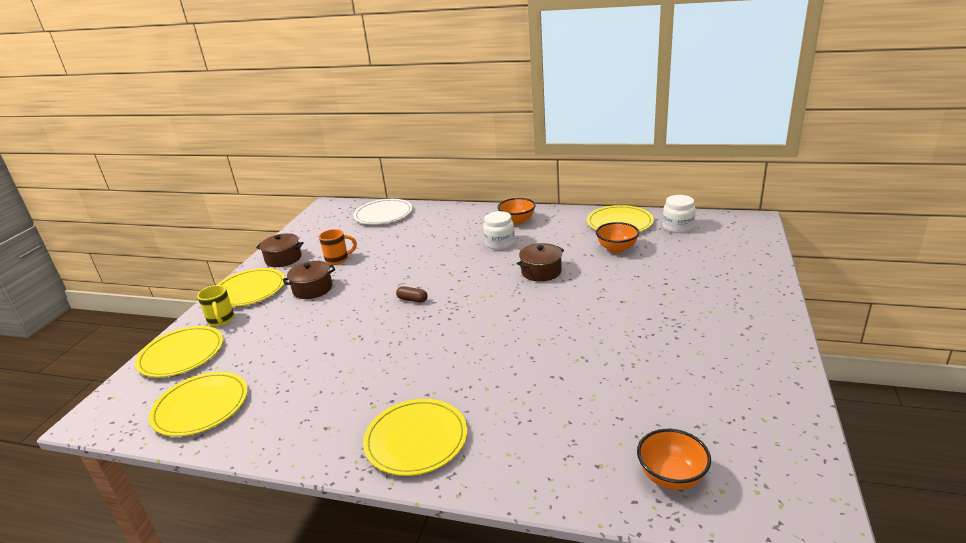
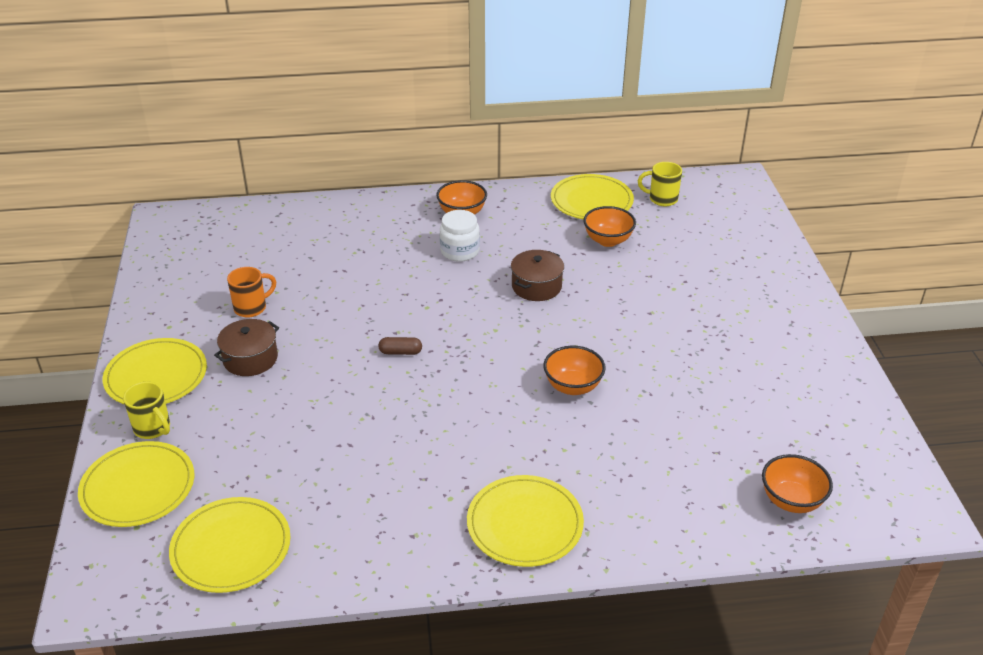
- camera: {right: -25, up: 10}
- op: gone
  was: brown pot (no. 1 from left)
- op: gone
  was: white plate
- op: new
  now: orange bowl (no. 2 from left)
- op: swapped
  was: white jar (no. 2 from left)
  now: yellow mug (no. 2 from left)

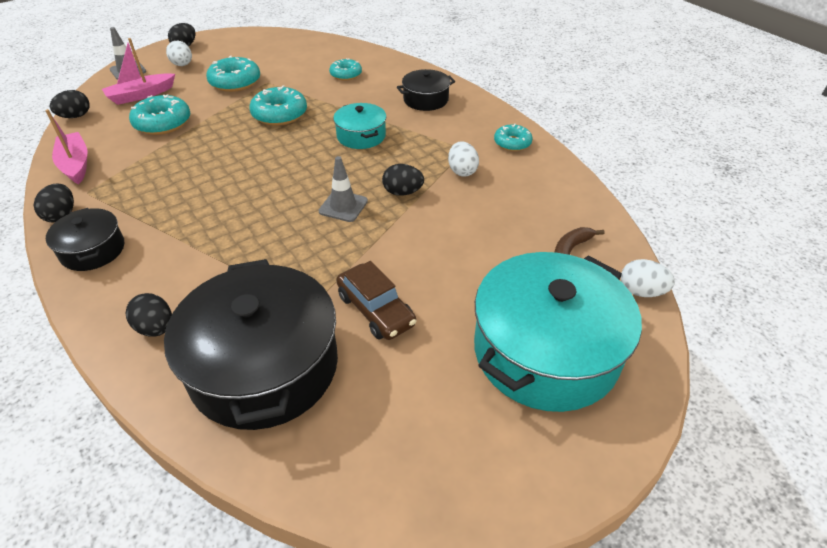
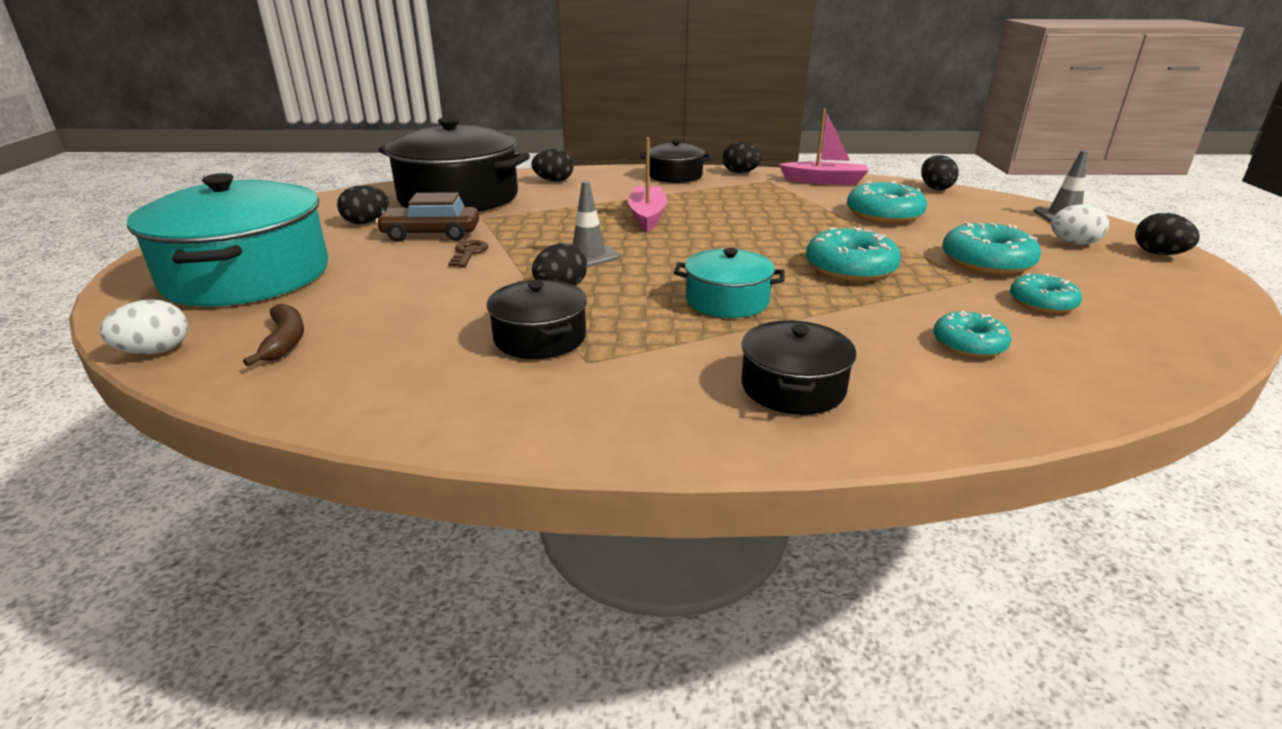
- camera: {right: 125, up: -15}
- op: new
  now: black egg (no. 1 from left)
- op: new
  now: brown key
- op: shifted
  was: pink boat (no. 2 from left in the first image)
  now: pink boat (no. 1 from left)
- op: shifted
  was: turquoise donut (no. 5 from left)
- op: swapped
  was: white egg (no. 2 from left)
  now: black pot (no. 2 from left)

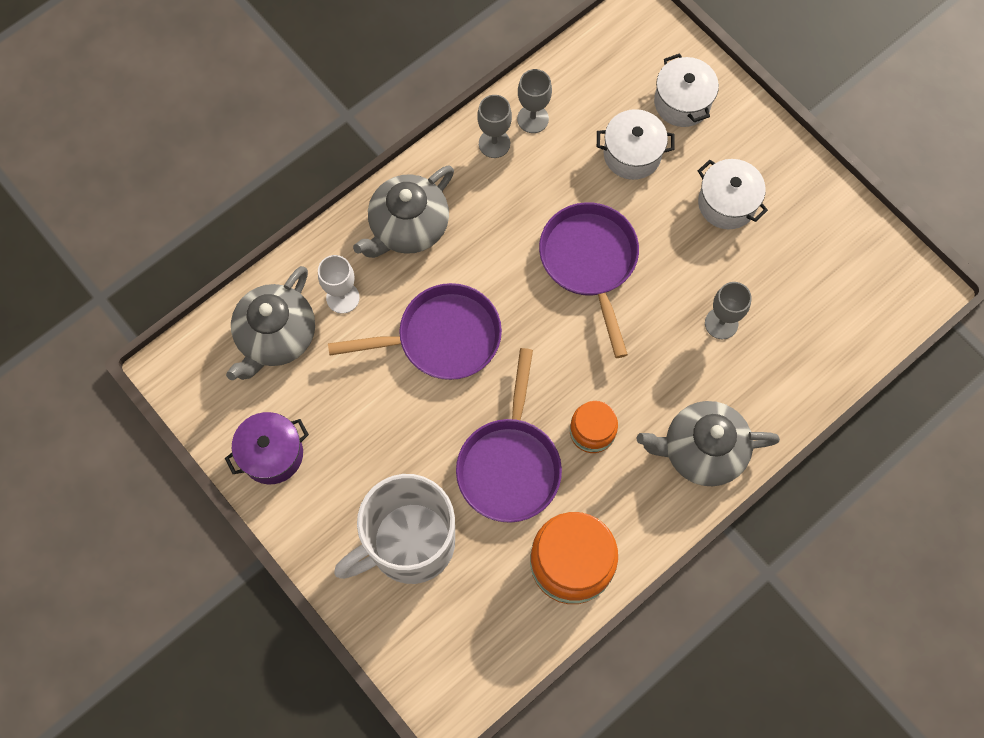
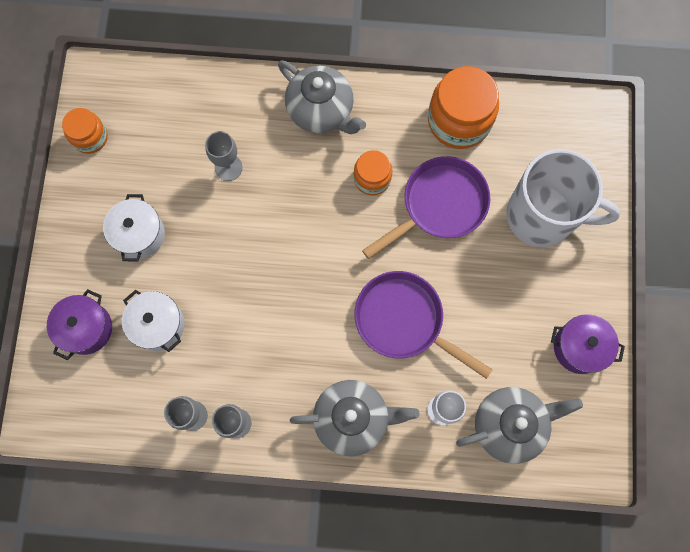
- camera: {right: -135, up: 5}
- op: gone
  was: purple pan (no. 3 from left)
- op: new
  now: orange jar (no. 1 from left)
- op: repainted
  was: white pot (no. 2 from left)
  now: purple pot (no. 1 from left)

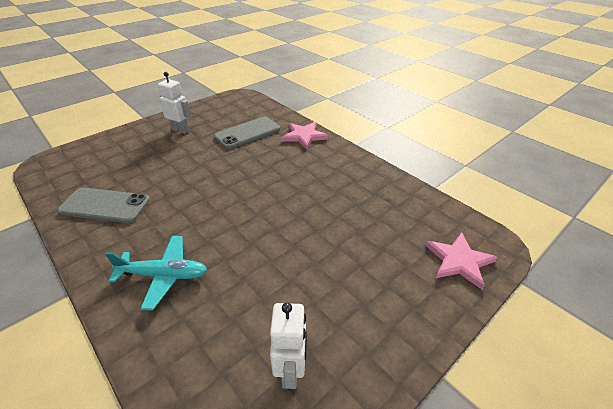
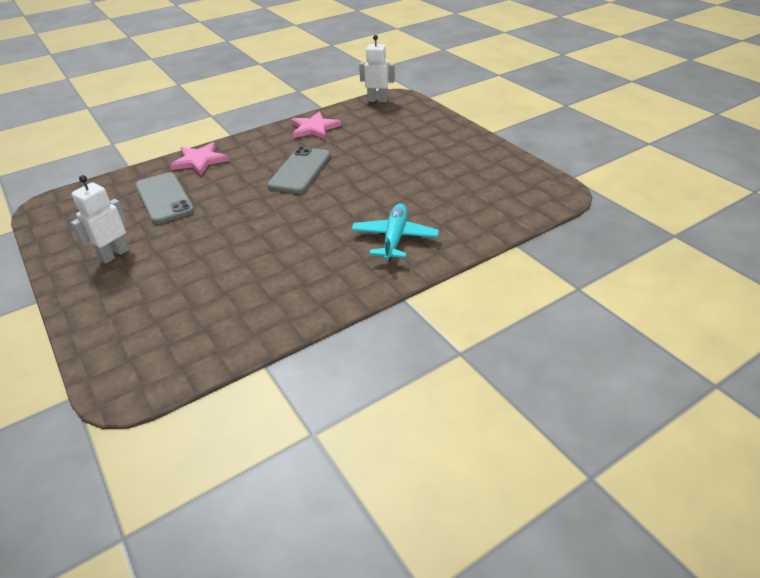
- camera: {right: -80, up: 0}
- op: shifted
  was: grey phone (no. 1 from left in the first image)
  now: grey phone (no. 2 from left)
- op: shifted
  was: white robot (no. 2 from left)
- op: shifted
  was: pink star (no. 2 from left)

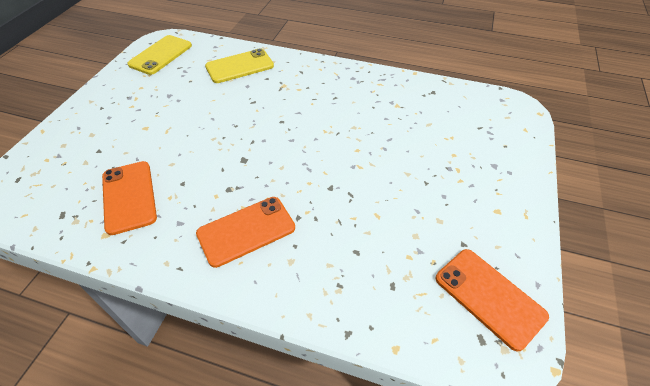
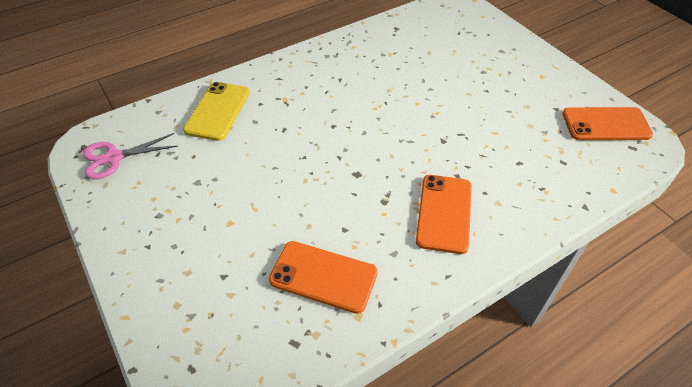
- camera: {right: -50, up: 0}
- op: swapped
  was: yellow phone (no. 1 from left)
  now: pink scissors

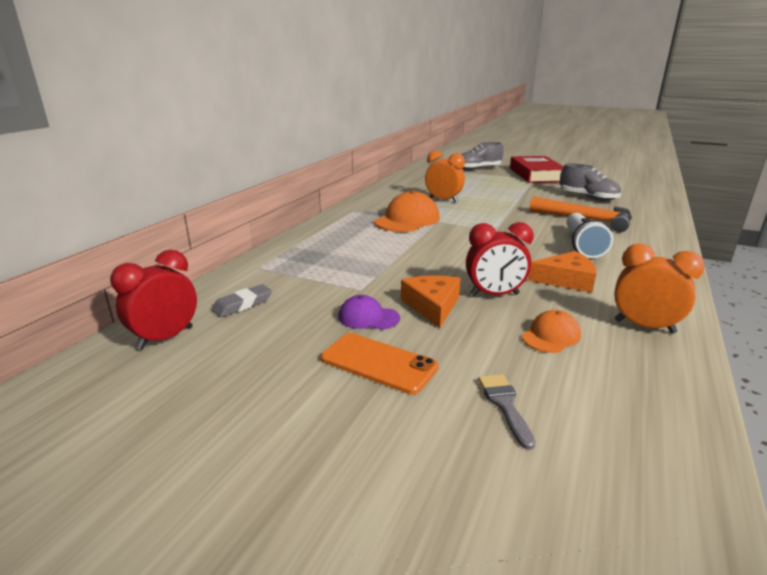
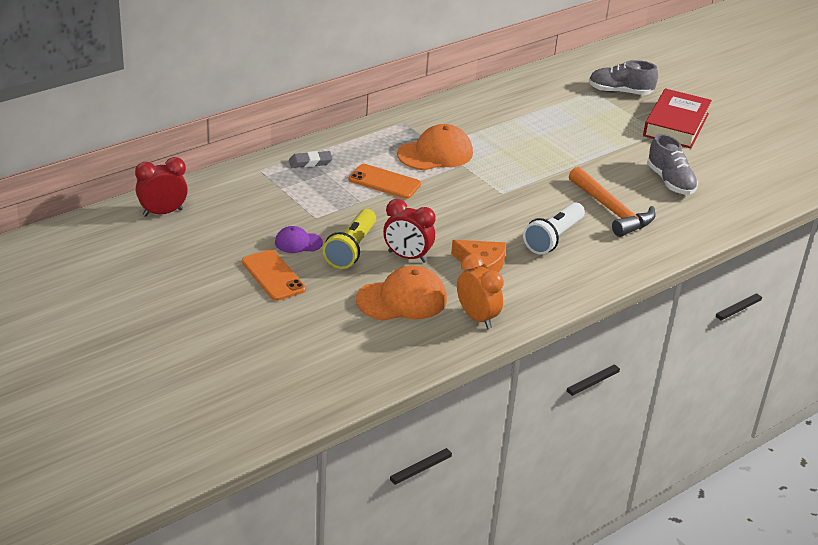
- camera: {right: 25, up: 10}
- op: gone
  was: orange clock (no. 1 from left)
- op: gone
  was: grey brush
- op: new
  now: orange phone (no. 2 from left)
- op: shifted
  was: grey eraser
- op: swapped
  was: orange cheese (no. 1 from left)
  now: yellow flashlight
- op: rotated
  was: purple cap
  clockwise: -45
- op: scaled
  was: orange cap (no. 2 from left in the first image)
  ratio: 1.84

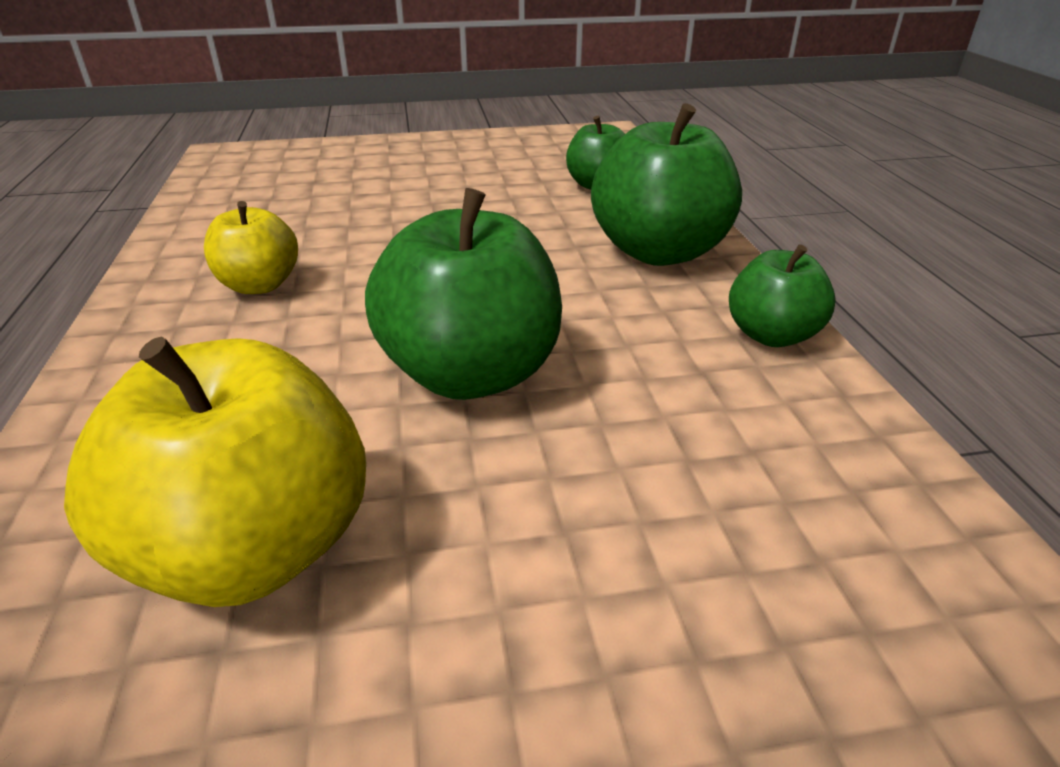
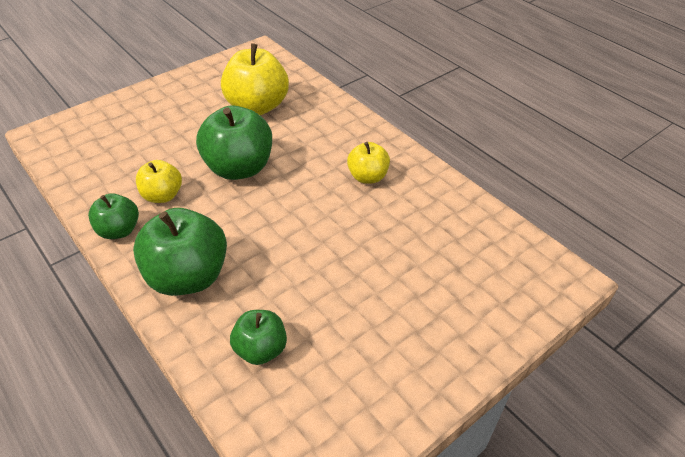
- camera: {right: 150, up: 10}
- op: new
  now: yellow apple (no. 1 from left)

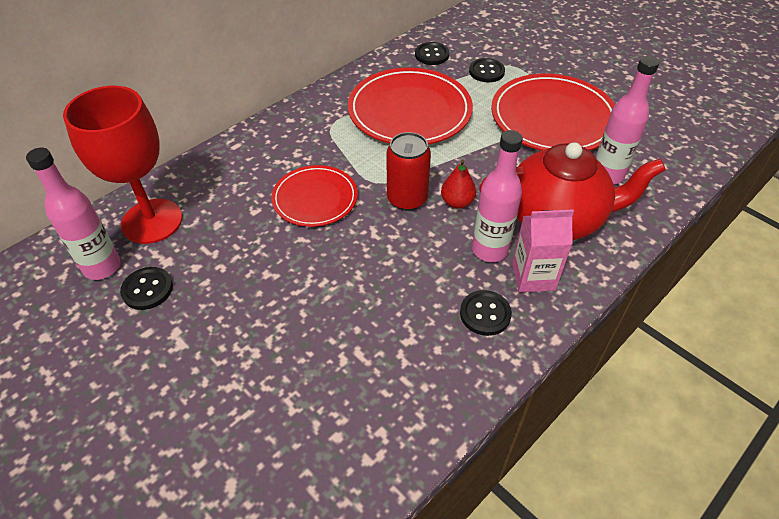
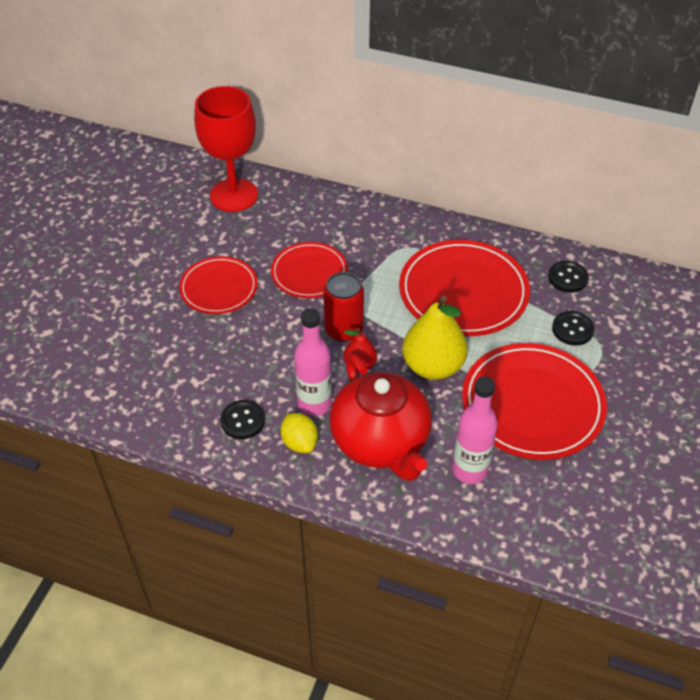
- camera: {right: 65, up: 0}
- op: gone
  was: pink bottle (no. 1 from left)
- op: gone
  was: black button (no. 1 from left)
- op: new
  now: red plate (no. 1 from left)
- op: new
  now: yellow pear
- op: swapped
  was: pink carton
  now: yellow lemon

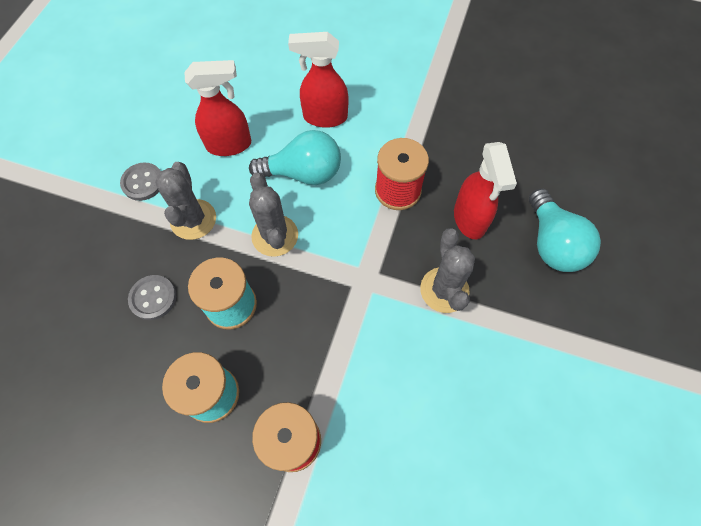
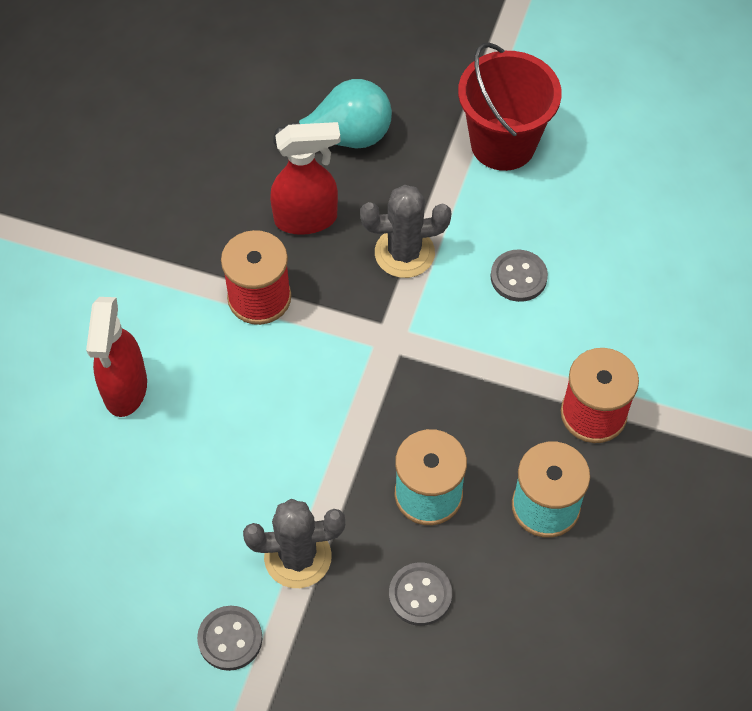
- camera: {right: -90, up: -5}
- op: gone
  was: red spray bottle (no. 1 from left)
- op: gone
  was: turquoise light bulb (no. 1 from left)
- op: gone
  was: grey cactus (no. 2 from left)
- op: new
  now: red bucket
- op: new
  now: grey button (no. 3 from left)

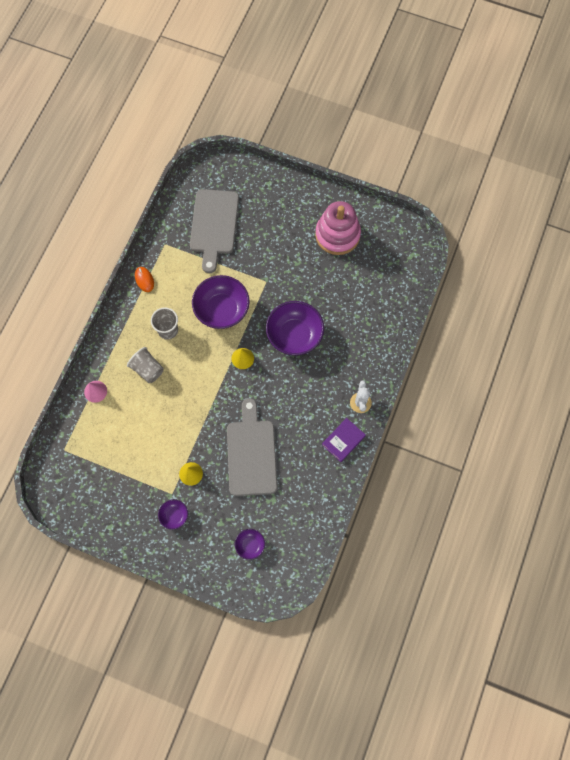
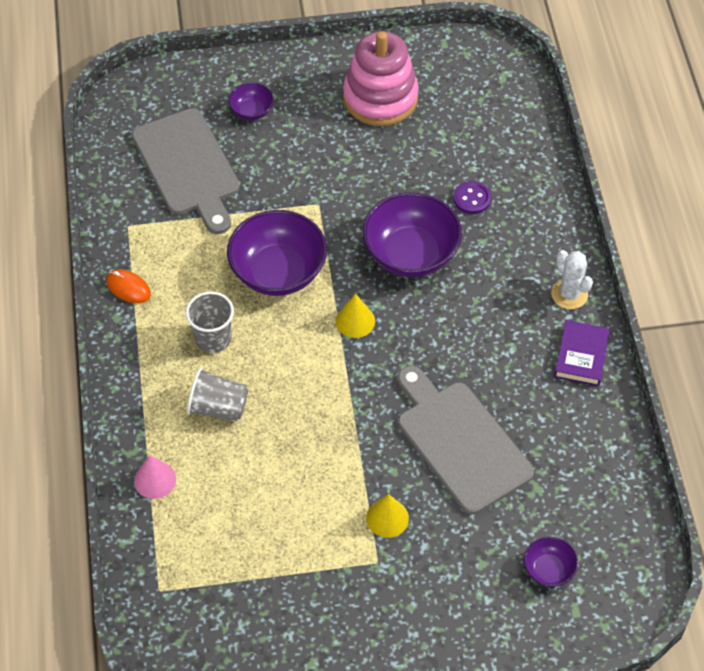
- camera: {right: -30, up: -15}
- op: new
  now: purple button
- op: shifted
  was: purple bowl (no. 1 from left)

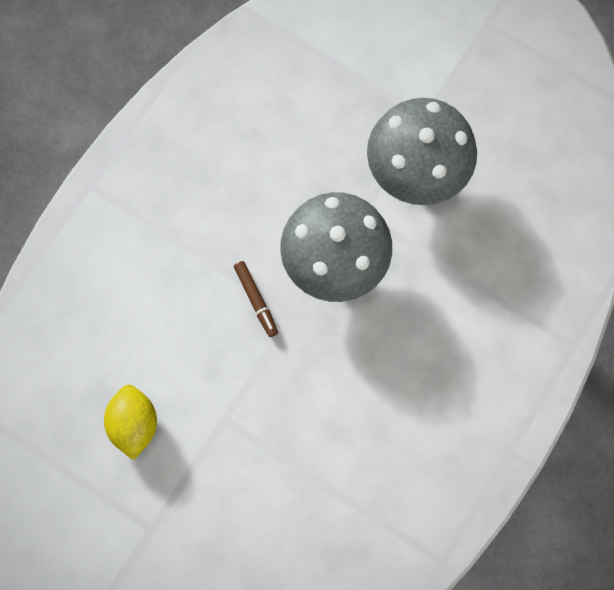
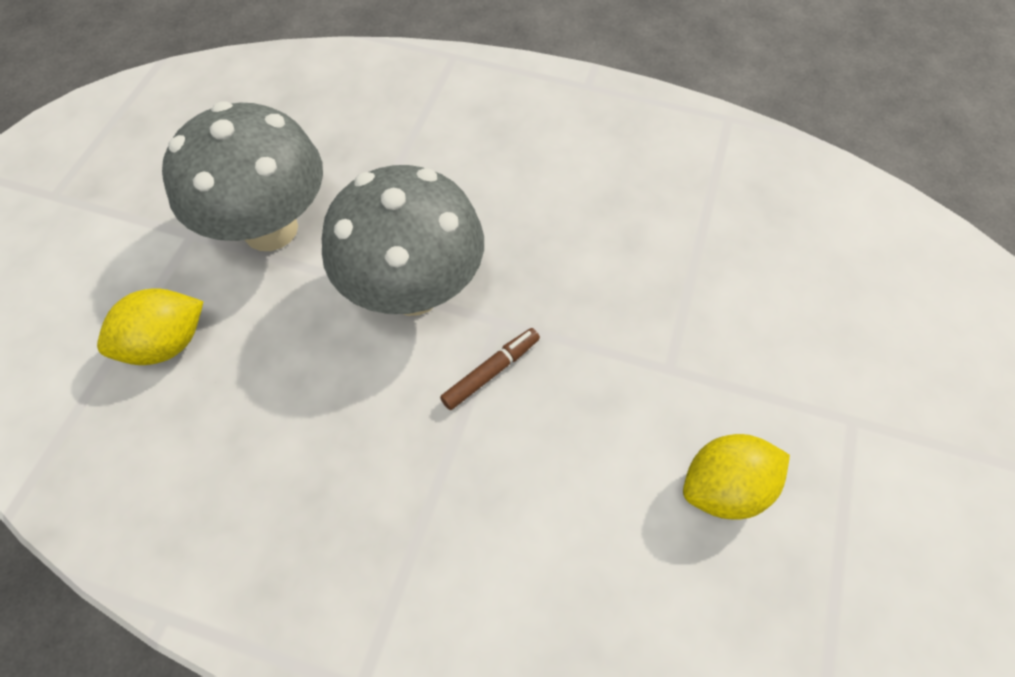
- camera: {right: -105, up: -15}
- op: new
  now: yellow lemon (no. 1 from left)

